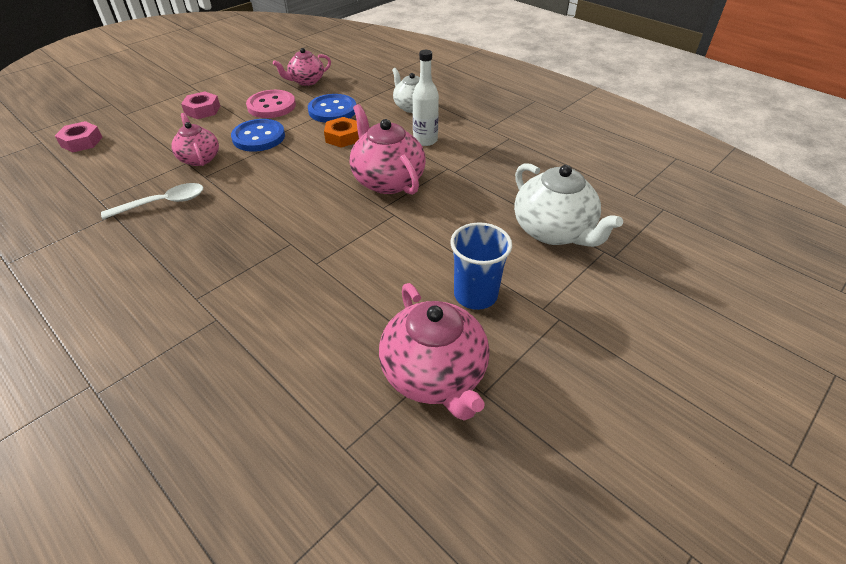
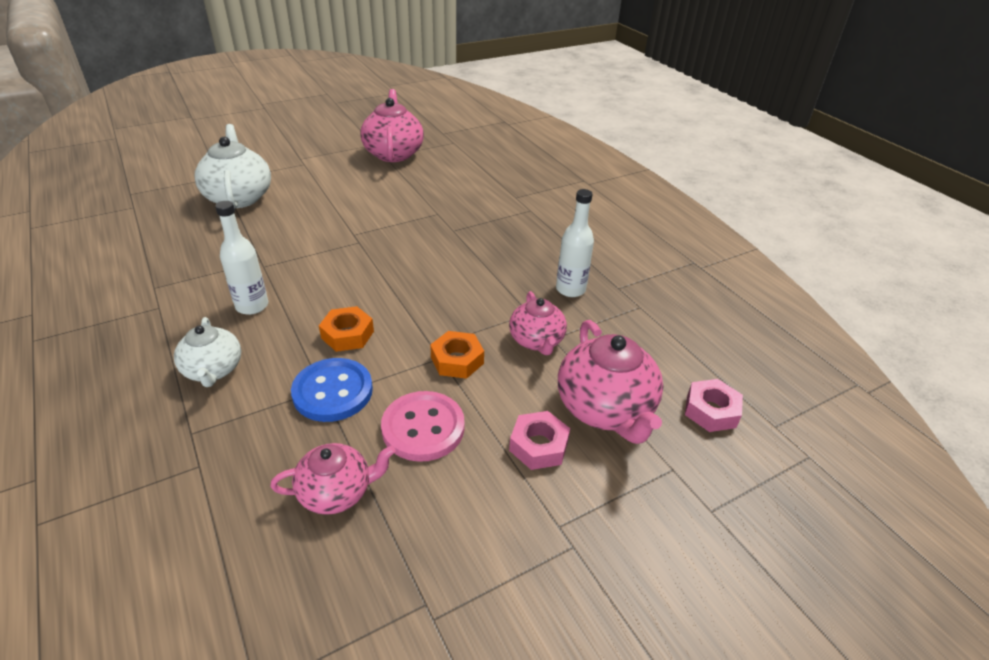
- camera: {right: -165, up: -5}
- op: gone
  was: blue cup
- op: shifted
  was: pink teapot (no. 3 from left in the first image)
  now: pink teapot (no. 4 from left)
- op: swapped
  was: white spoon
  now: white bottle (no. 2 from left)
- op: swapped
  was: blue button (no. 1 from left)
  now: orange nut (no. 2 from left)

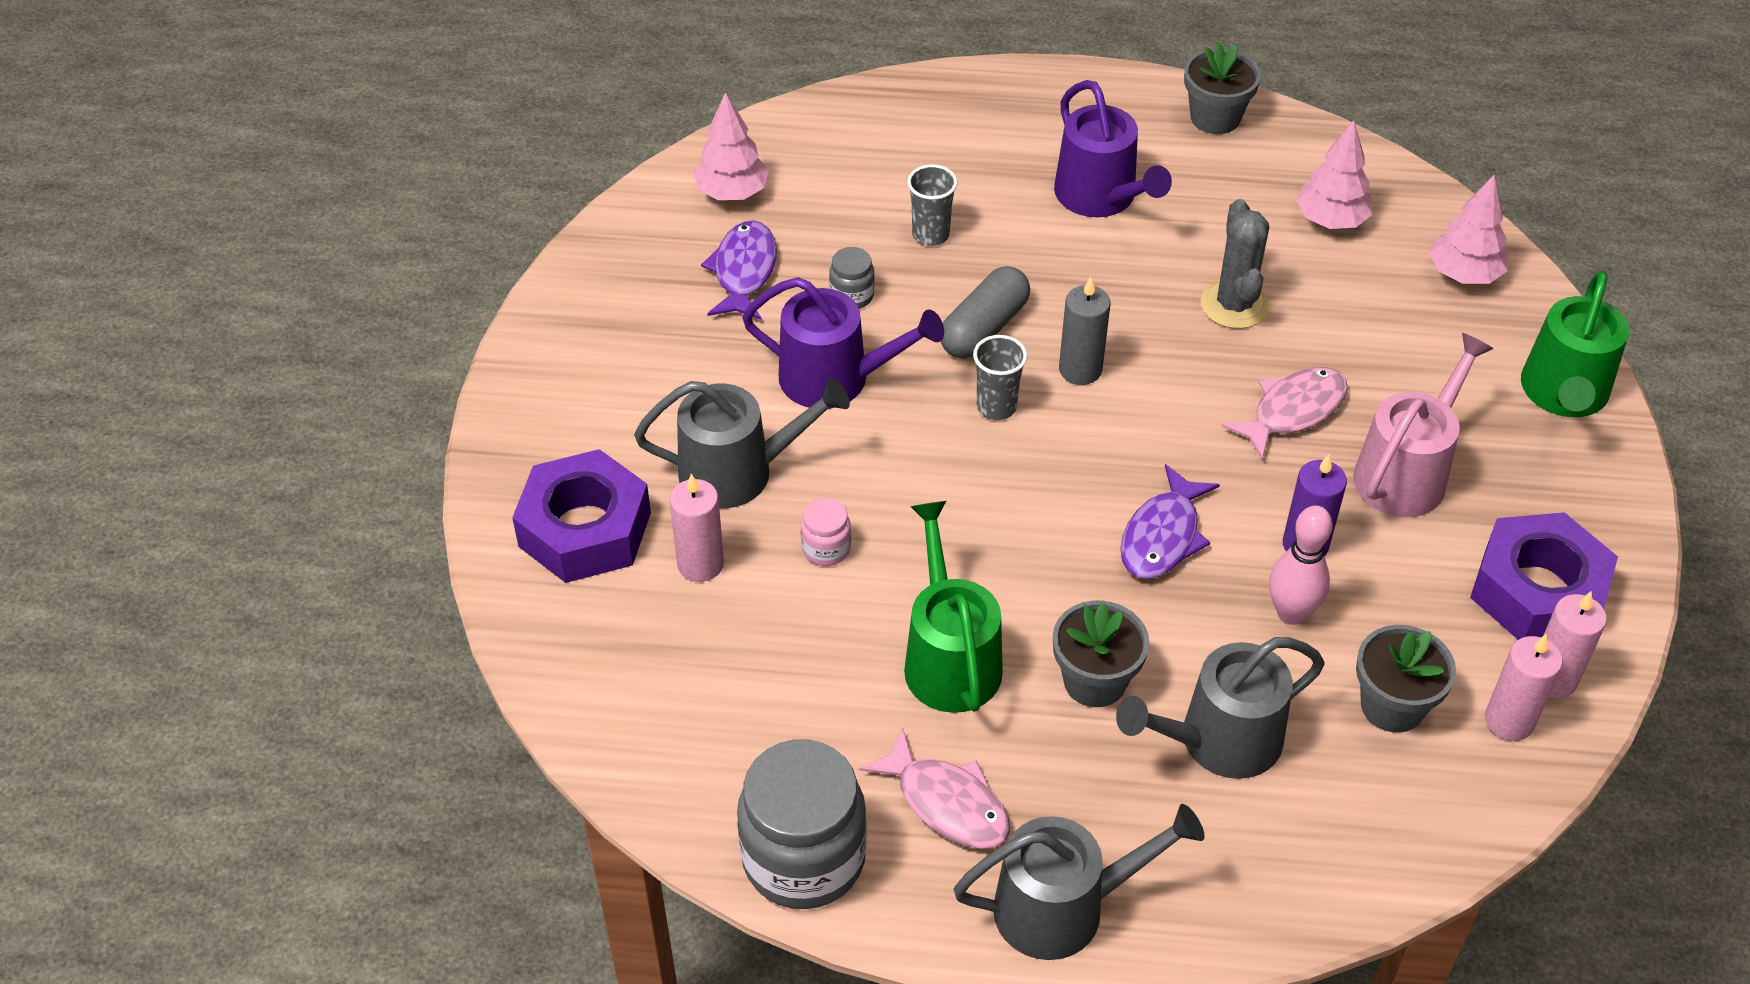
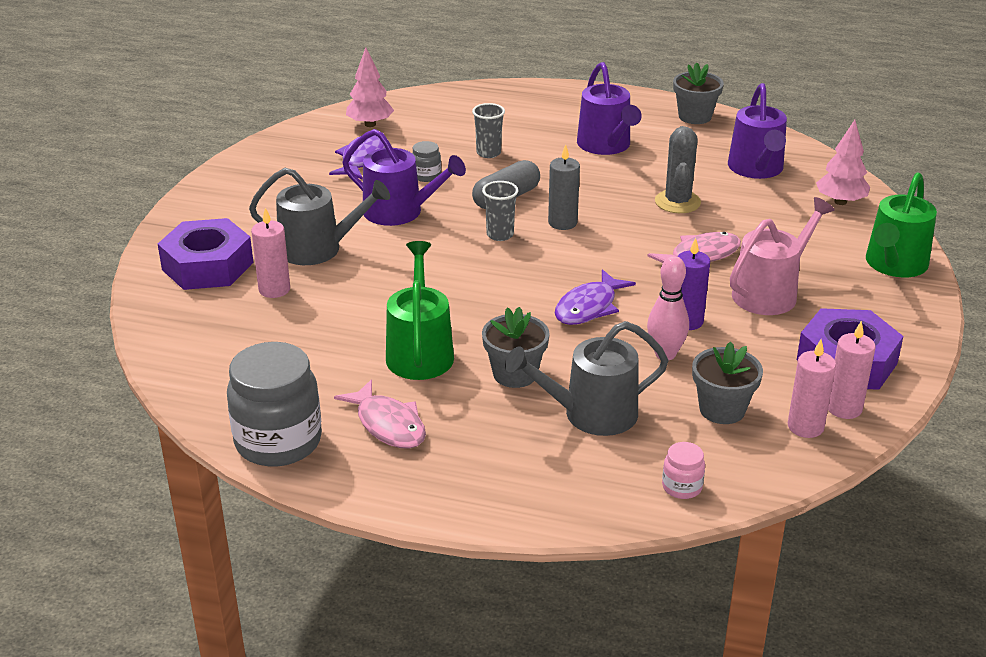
- camera: {right: 10, up: -15}
- op: gone
  was: grey watering can (no. 2 from left)
- op: shifted
  was: pink jar
- op: swapped
  was: pink tree (no. 2 from left)
  now: purple watering can (no. 3 from left)

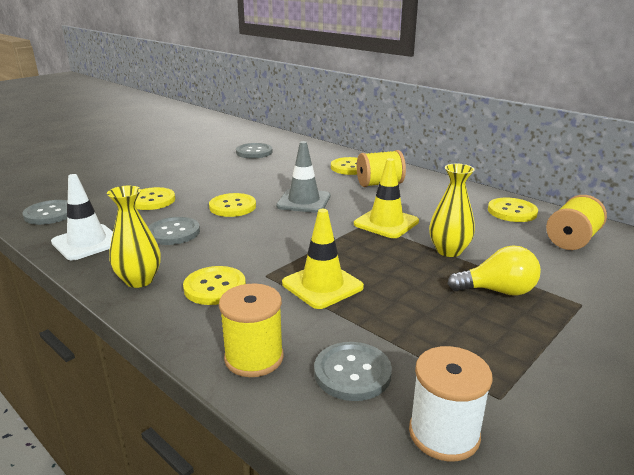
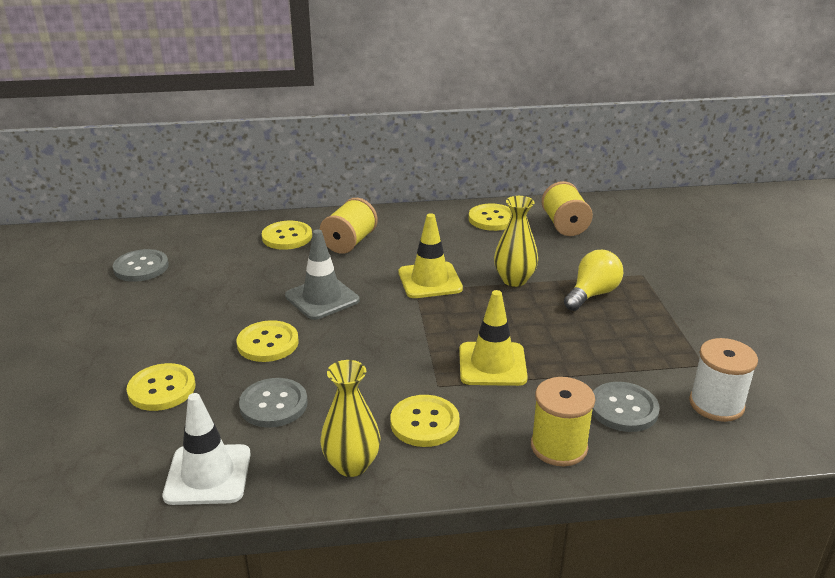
- camera: {right: -50, up: 5}
- op: gone
  was: grey button (no. 1 from left)

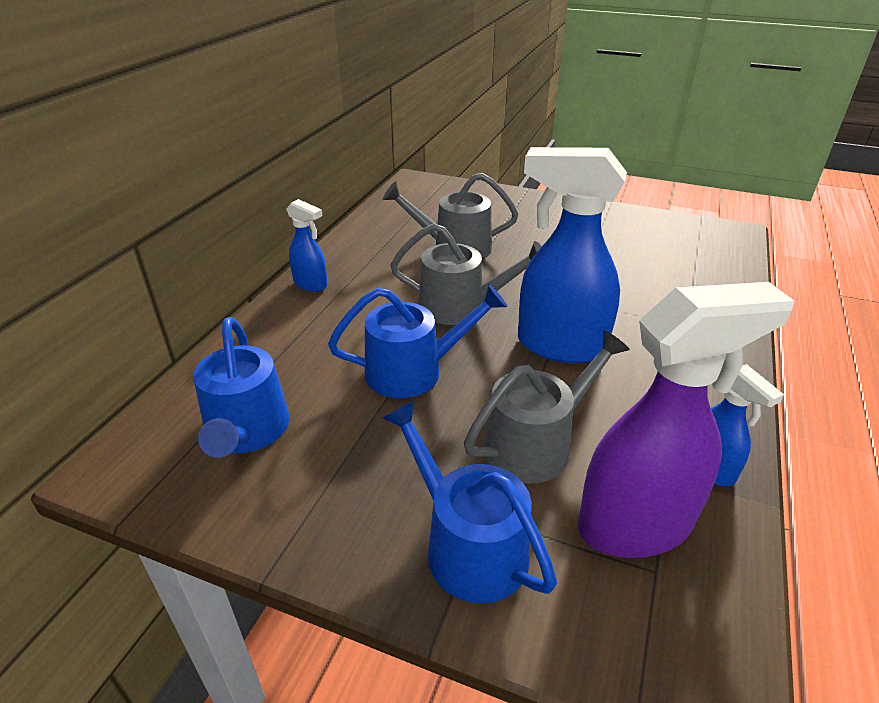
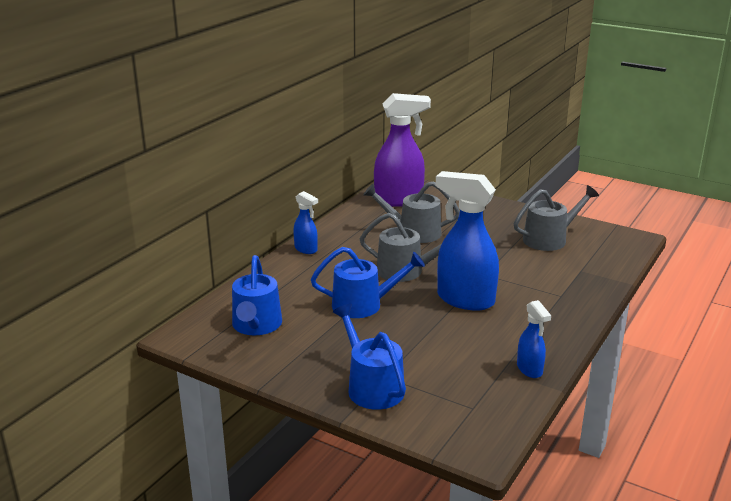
- camera: {right: 10, up: -10}
- op: shifted
  was: grey watering can (no. 3 from left)
- op: shifted
  was: purple spray bottle

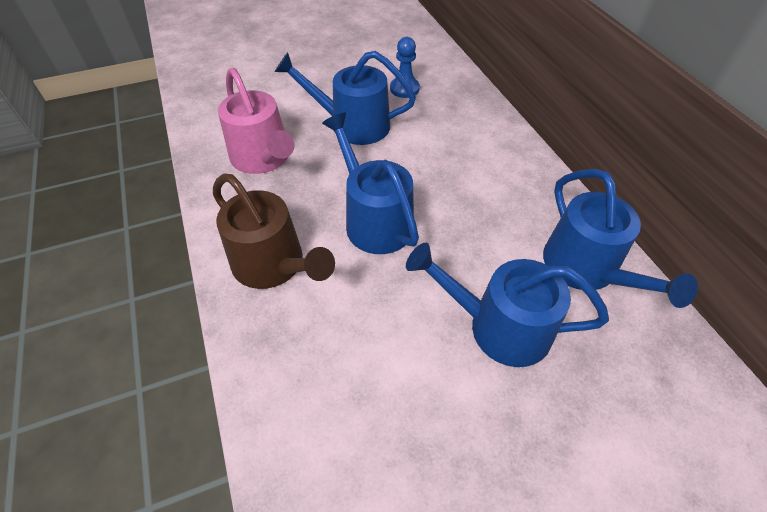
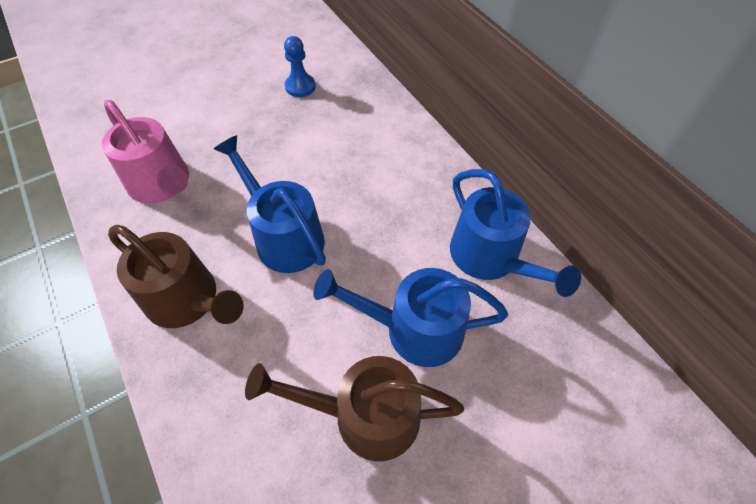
- camera: {right: -10, up: 5}
- op: gone
  was: blue watering can (no. 1 from left)
- op: new
  now: brown watering can (no. 2 from left)

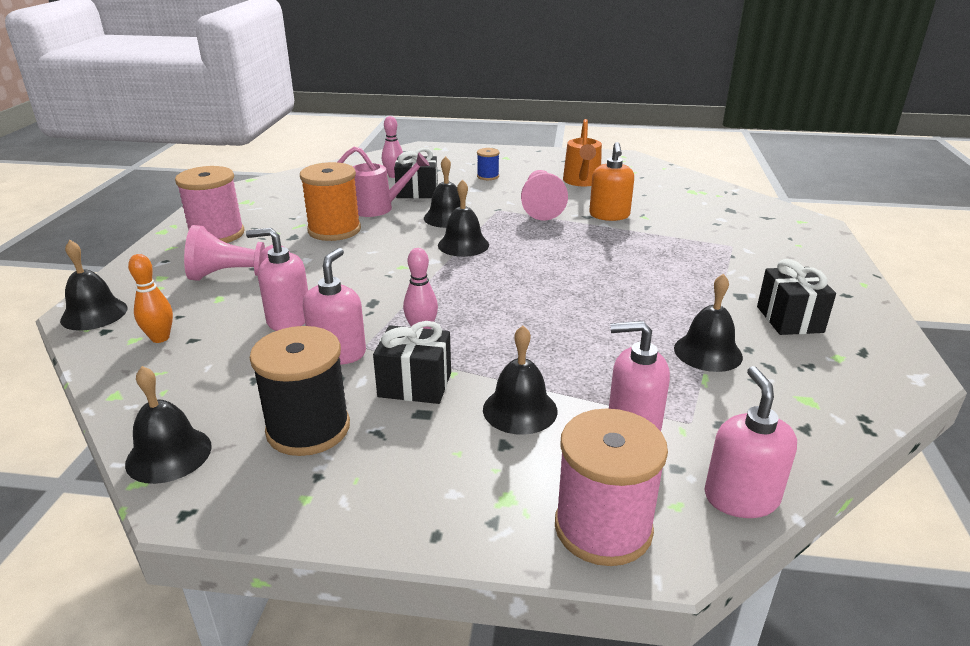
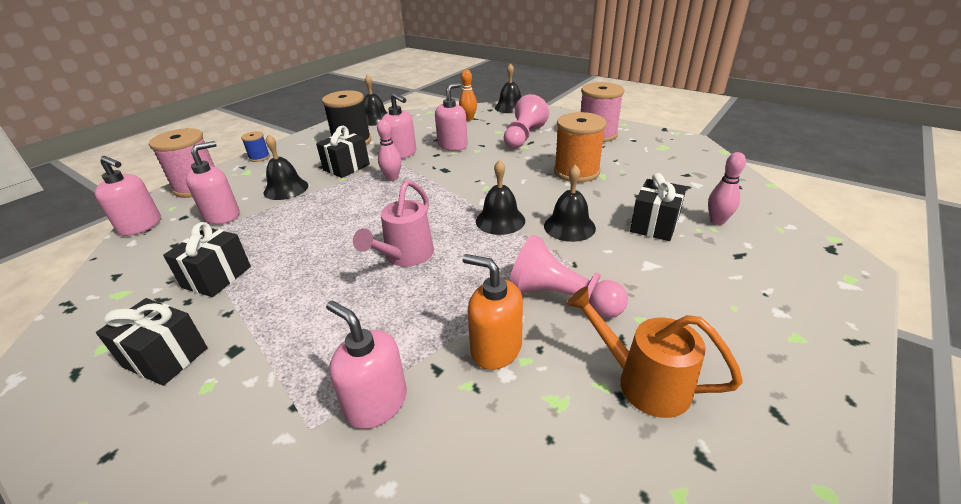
- camera: {right: 120, up: 5}
- op: new
  now: pink soap dispenser (no. 3 from left)
- op: shifted
  was: pink watering can
- op: shifted
  was: blue spool
- op: swapped
  was: black bell (no. 6 from left)
  now: black gift (no. 2 from left)

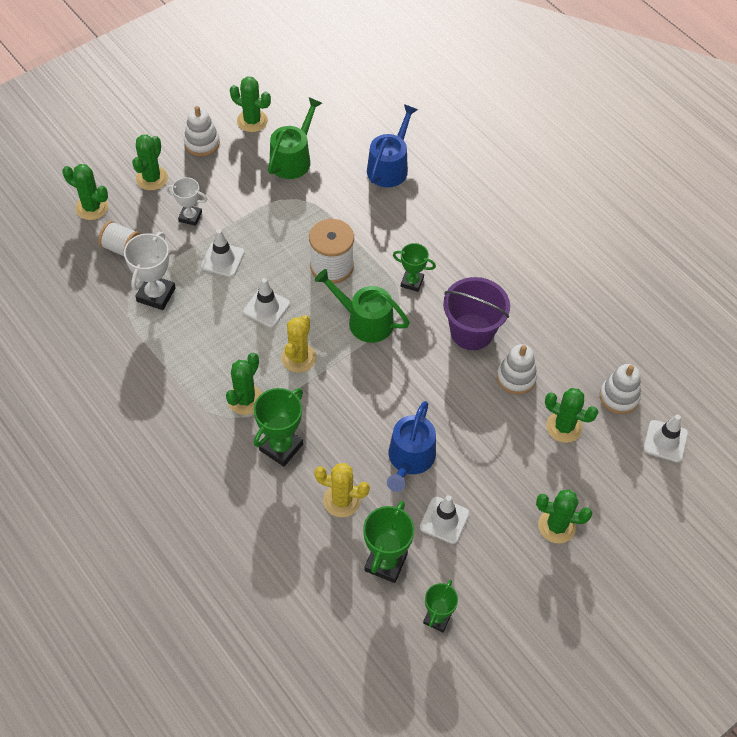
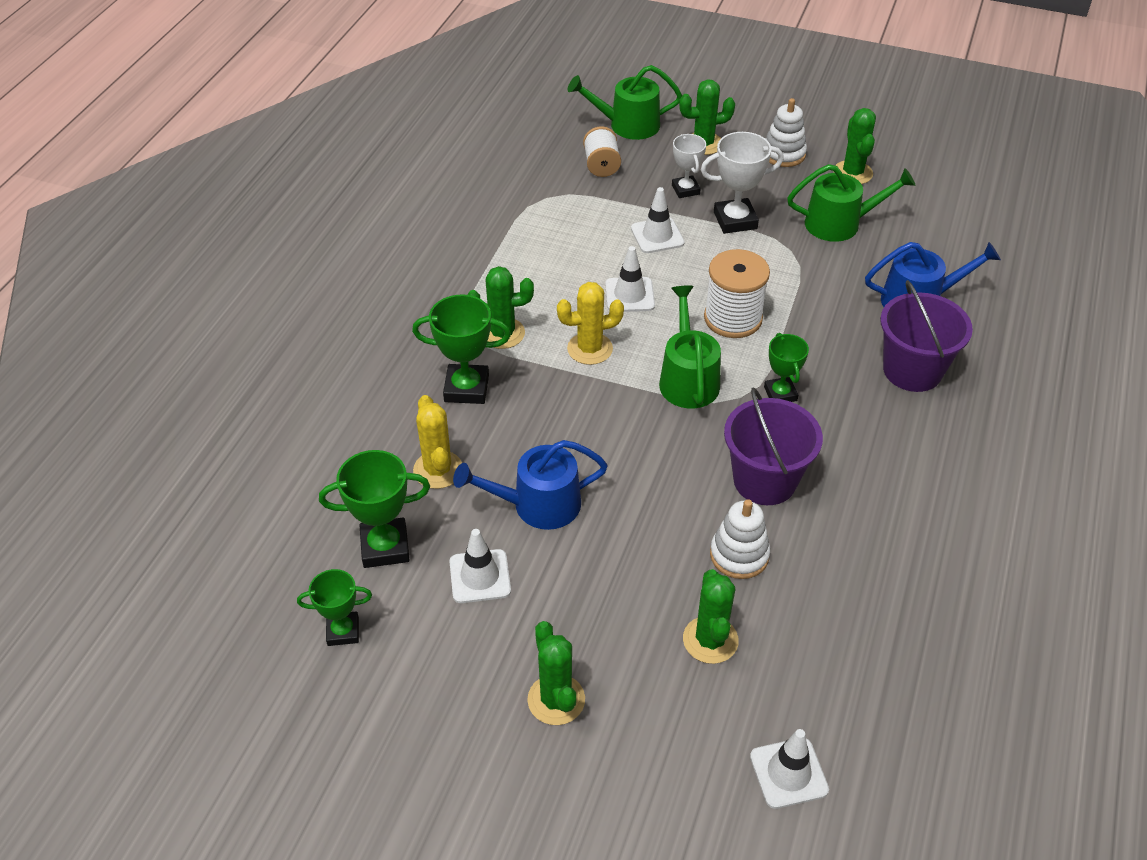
- camera: {right: 60, up: -10}
- op: gone
  was: white stacking toy (no. 3 from left)
- op: new
  now: purple bucket (no. 2 from left)
- op: shifted
  was: white trophy (no. 1 from left in the first image)
  now: white trophy (no. 2 from left)
- op: swapped
  was: green cactus (no. 1 from left)
  now: green watering can (no. 1 from left)

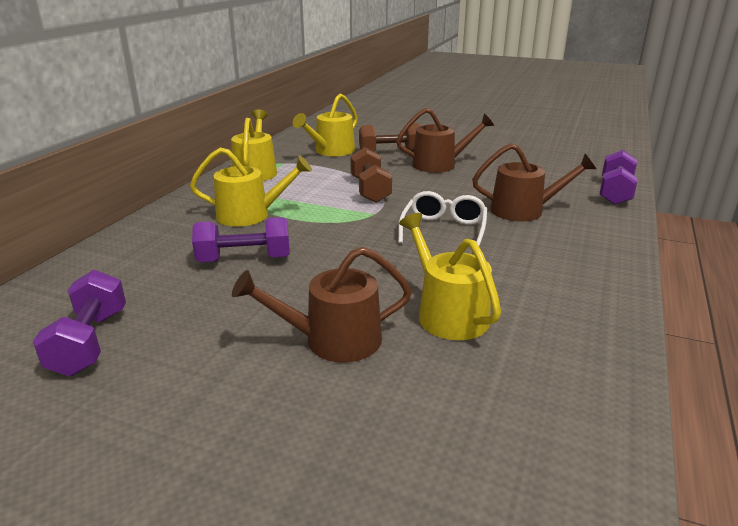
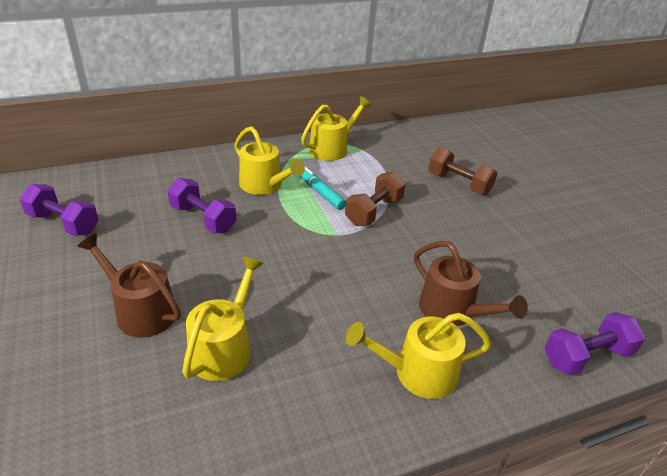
- camera: {right: 45, up: 10}
- op: gone
  was: brown watering can (no. 2 from left)
- op: gone
  was: white glasses
- op: new
  now: turquoise marker
- op: shifted
  was: yellow watering can (no. 3 from left in the first image)
  now: yellow watering can (no. 4 from left)
- op: rotated
  was: purple dumbbell (no. 1 from left)
  clockwise: 75

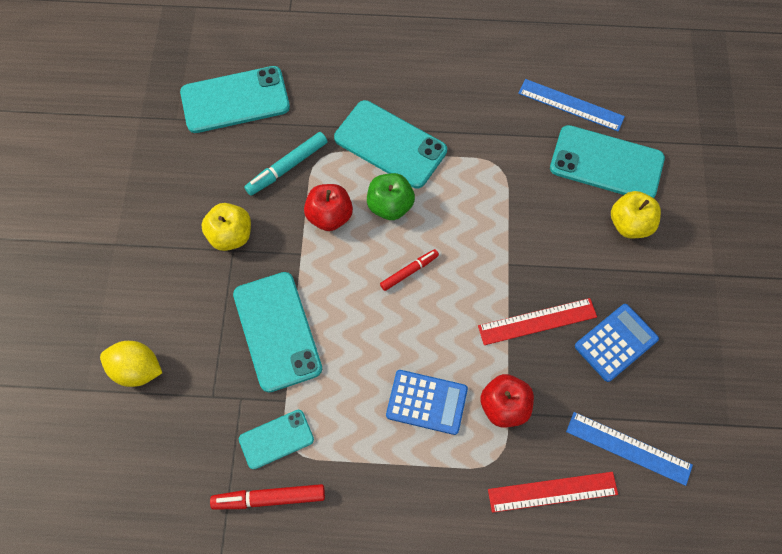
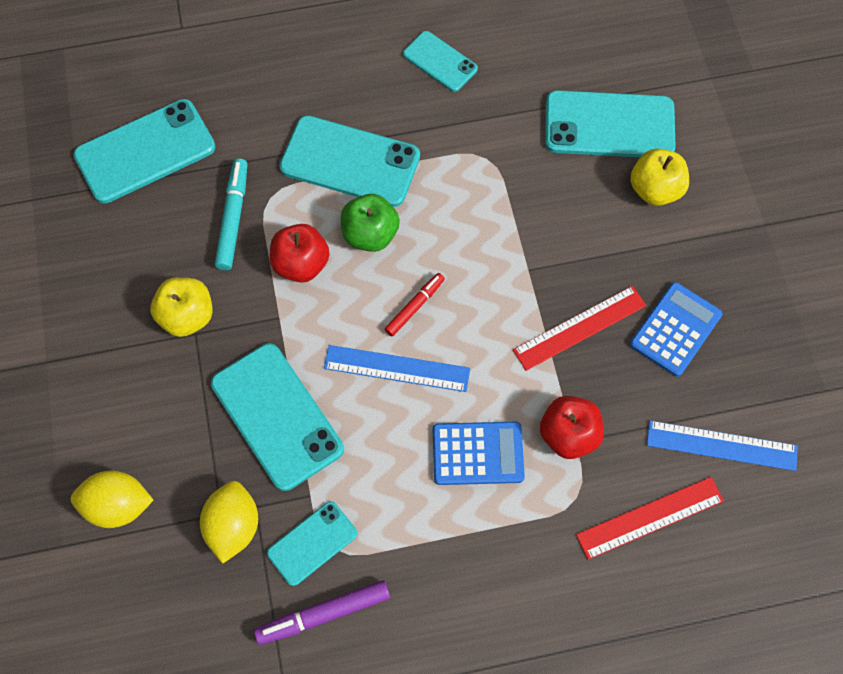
- camera: {right: -15, up: 0}
- op: new
  now: yellow lemon (no. 2 from left)
- op: new
  now: turquoise phone (no. 5 from left)
- op: shifted
  was: blue ruler (no. 1 from left)
- op: repainted
  was: red marker (no. 1 from left)
  now: purple marker
- op: rotated
  was: turquoise marker
  clockwise: 150

